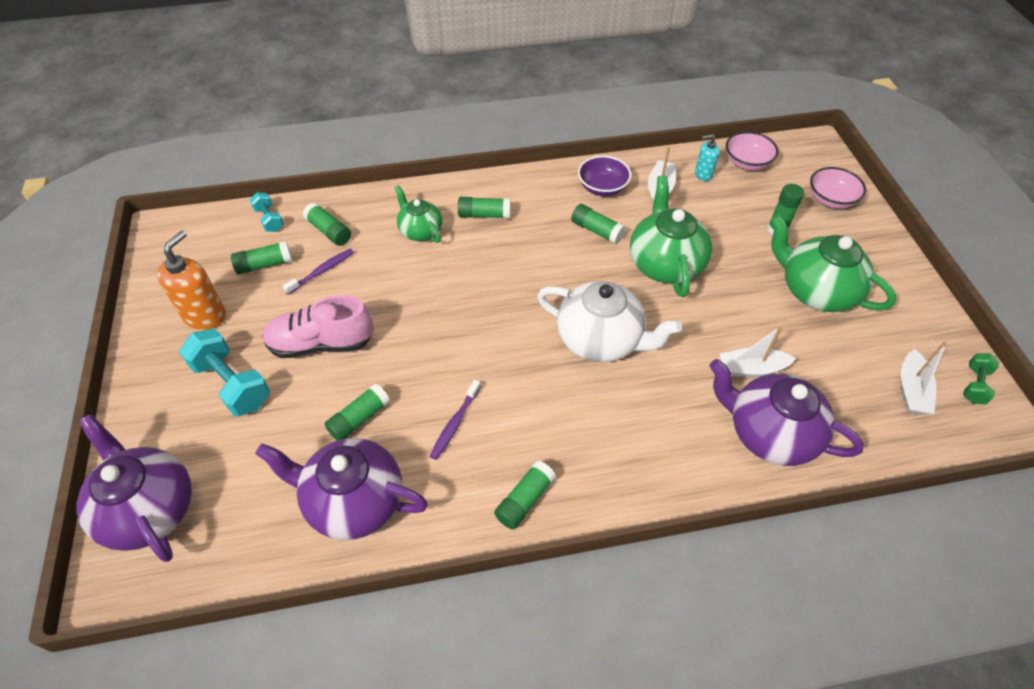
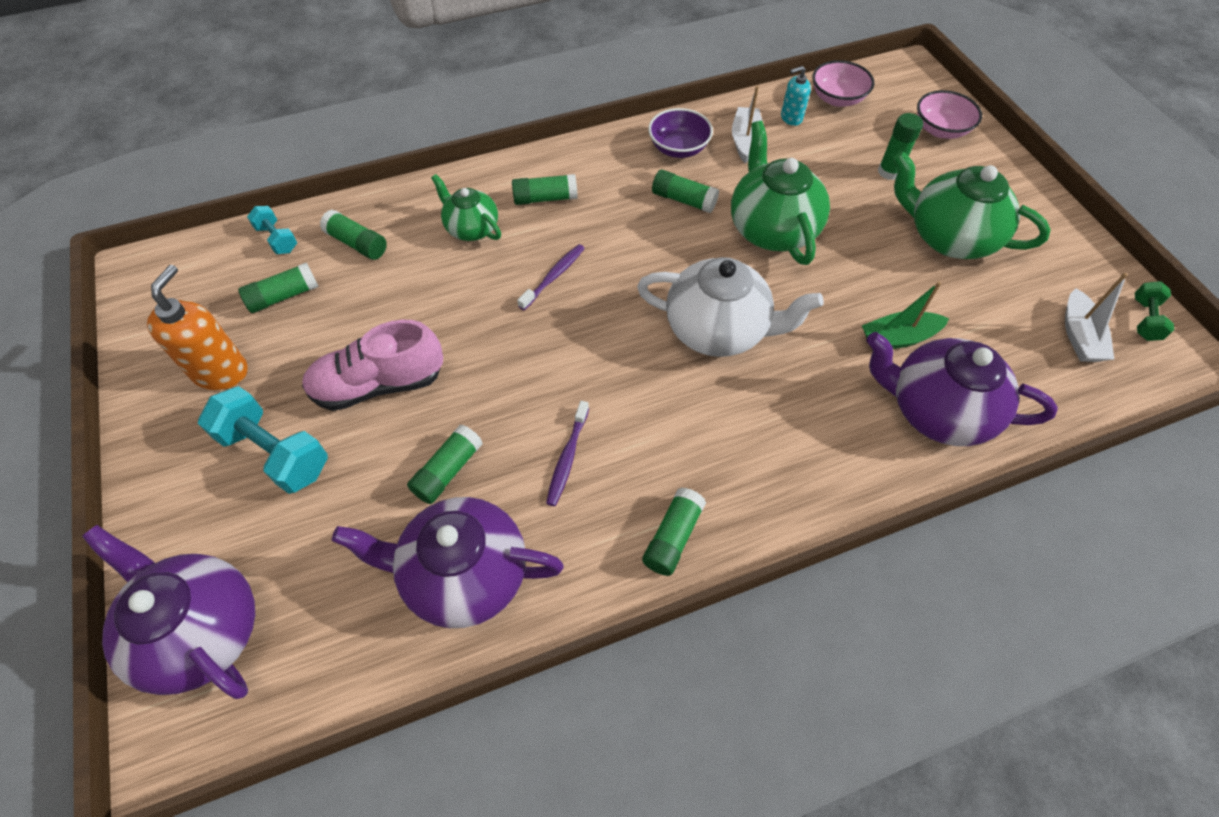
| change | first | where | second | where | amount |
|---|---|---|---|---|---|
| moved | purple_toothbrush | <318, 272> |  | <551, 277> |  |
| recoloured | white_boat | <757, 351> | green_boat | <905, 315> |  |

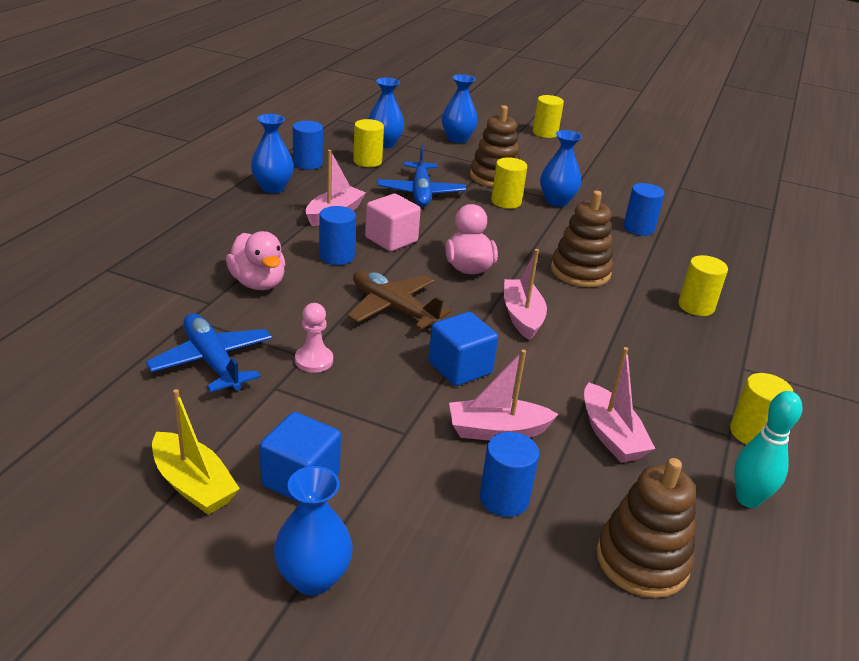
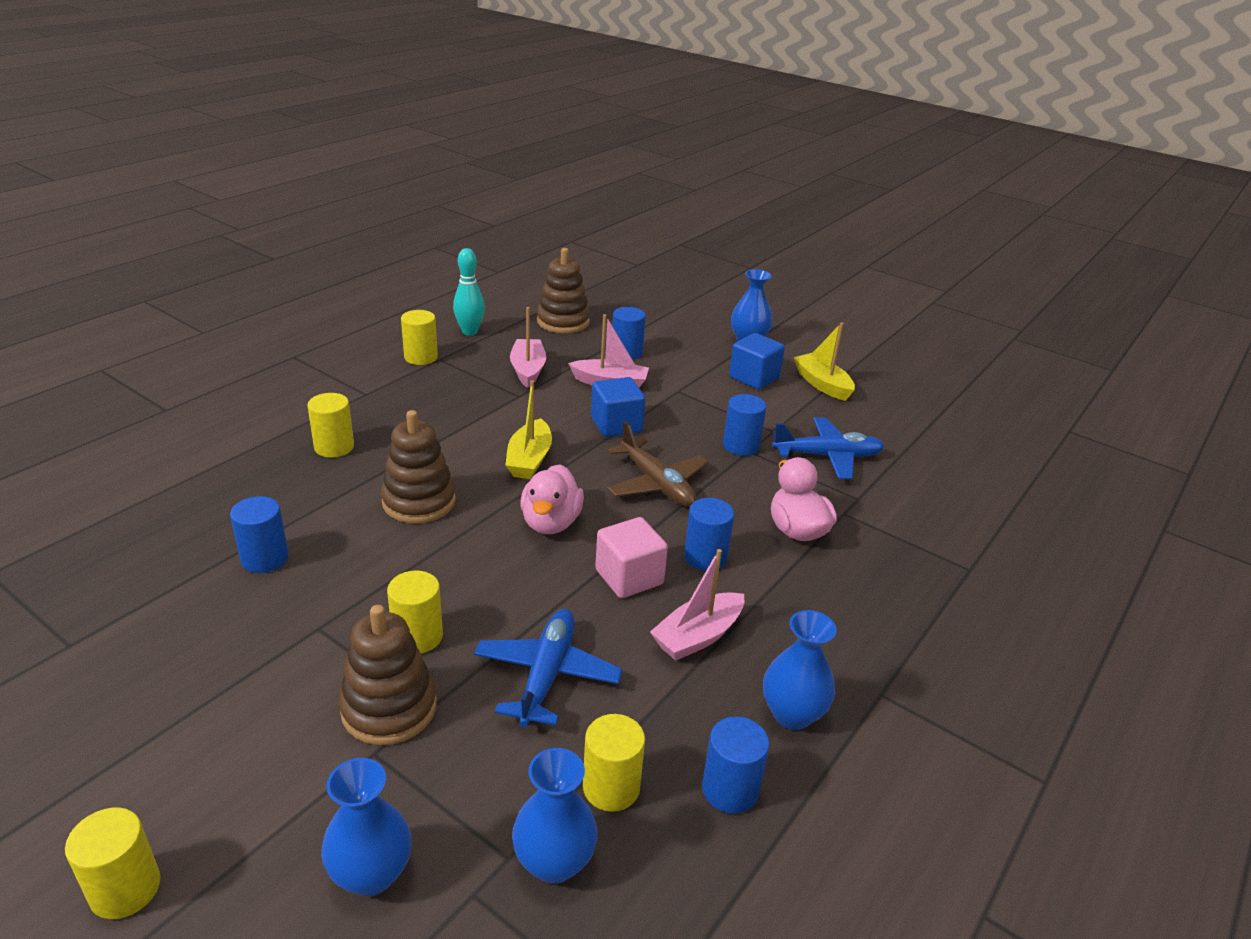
| change | first | where | second | where | amount |
|---|---|---|---|---|---|
| turned | blue_plane | <209, 352> |  | <828, 448> | 75 degrees counterclockwise |
| replaced | pink_pawn | <314, 338> | blue_cylinder | <744, 425> |  |
| recoloured | pink_boat | <525, 294> | yellow_boat | <528, 429> |  |
| removed | blue_vase | <561, 168> |  |  |  |

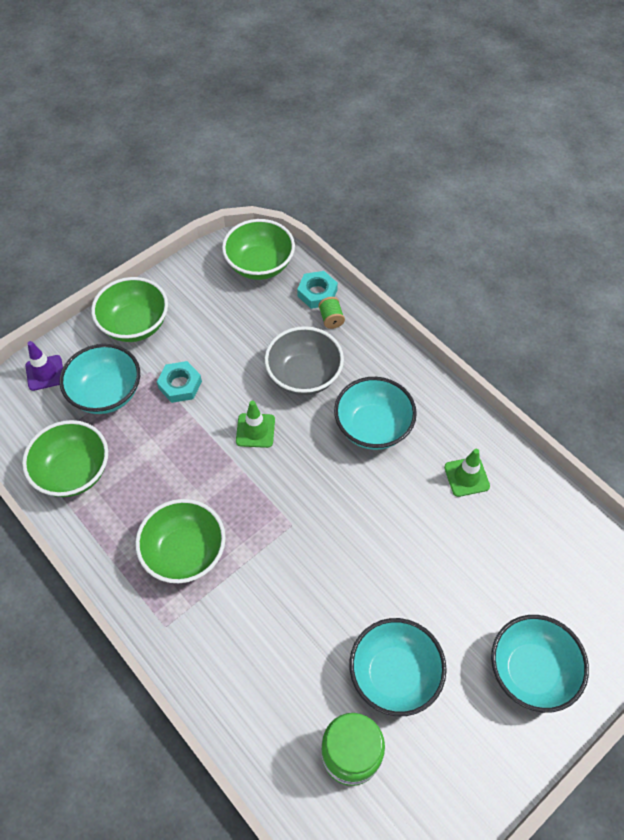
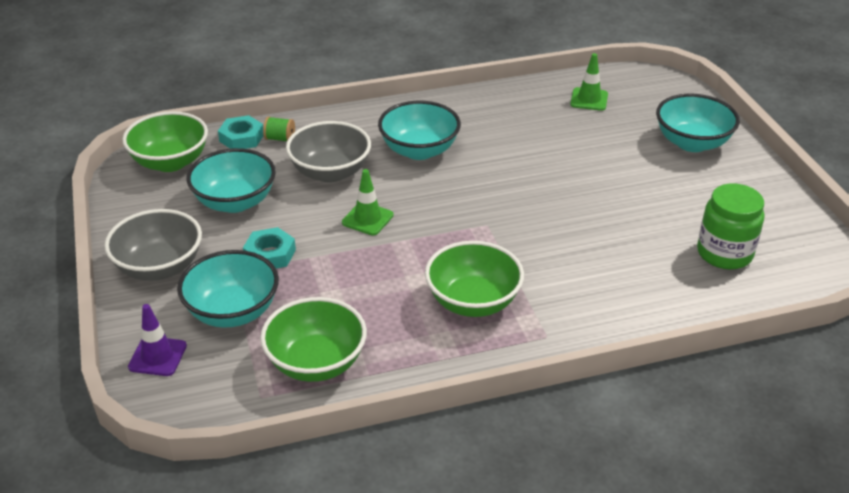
| change | first | where | second | where | amount |
|---|---|---|---|---|---|
| recoloured | green_bowl | <129, 309> | grey_bowl | <153, 245> |  |
| moved | turquoise_bowl | <398, 667> |  | <231, 180> |  |
| moved | green_traffic_cone | <467, 473> |  | <589, 82> |  |

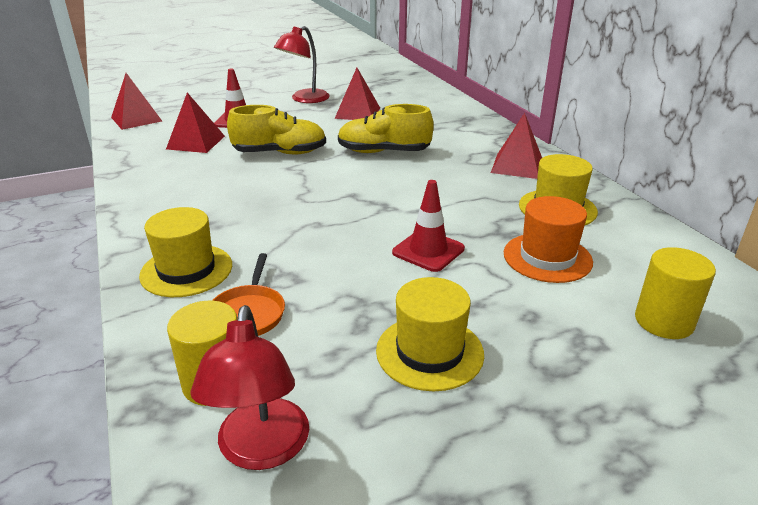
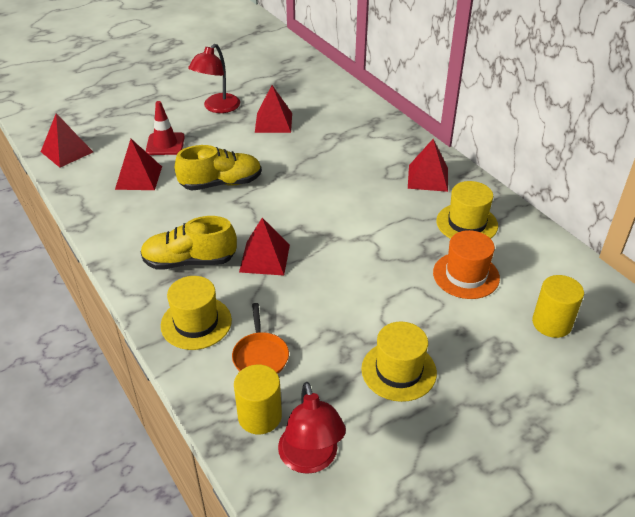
| change | first | where | second | where | amount |
|---|---|---|---|---|---|
| moved | yellow_shoe | <386, 128> |  | <188, 243> |  |
| removed | red_traffic_cone | <428, 226> |  |  |  |
| added |  |  | red_pyramid | <264, 247> |  |

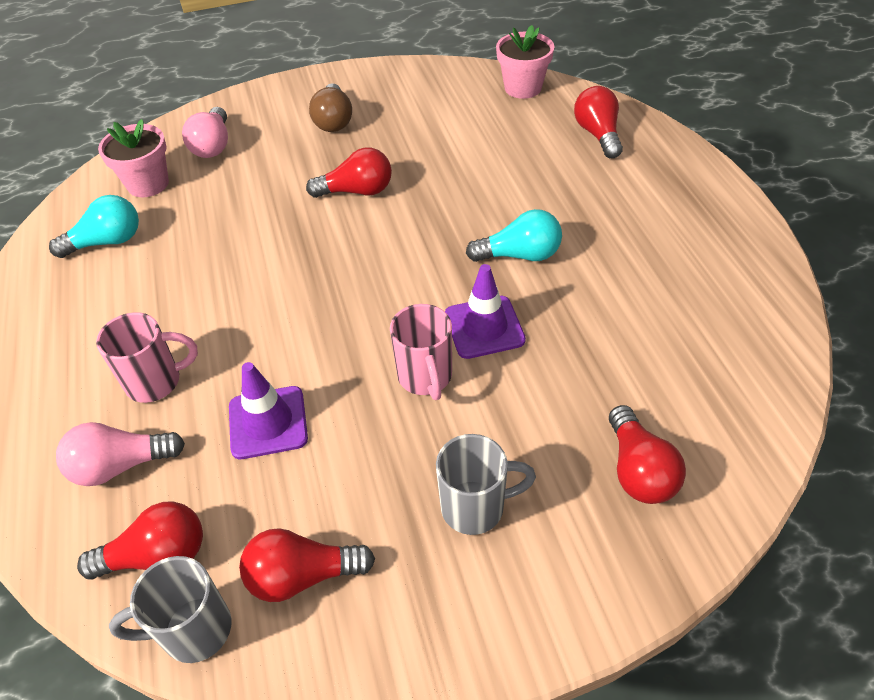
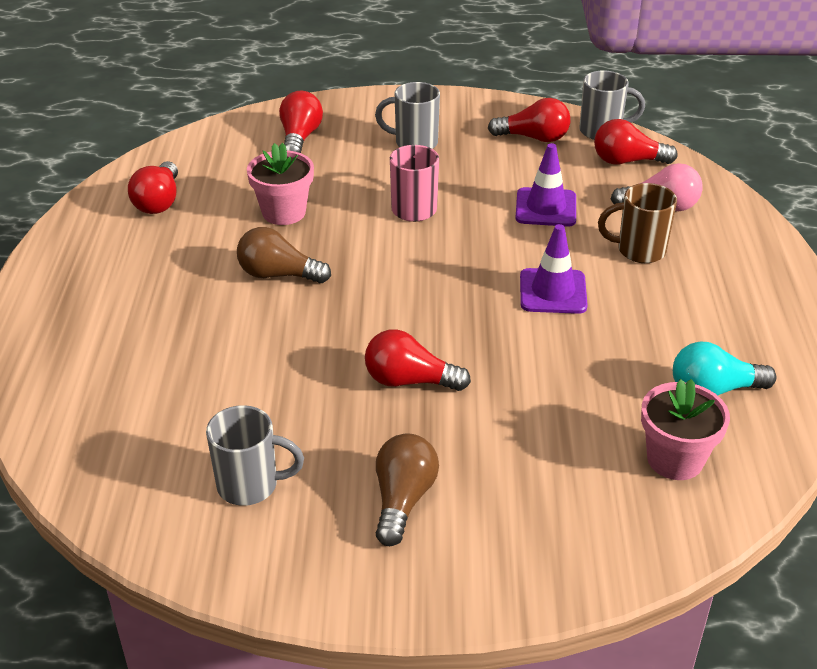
| change | first | where | second | where | amount |
|---|---|---|---|---|---|
| recoloured | pink_mug | <147, 357> | brown_mug | <637, 223> |  |
| removed | pink_light_bulb | <205, 132> |  |  |  |
| moved | purple_traffic_cone | <485, 311> |  | <554, 269> |  |
| recoloured | turquoise_light_bulb | <514, 235> | brown_light_bulb | <284, 255> |  |
| moved | pink_flower_pot | <525, 62> |  | <280, 184> |  |
| moved | red_light_bulb | <598, 122> |  | <153, 187> |  |
| added |  |  | grey_mug | <255, 455> |  |

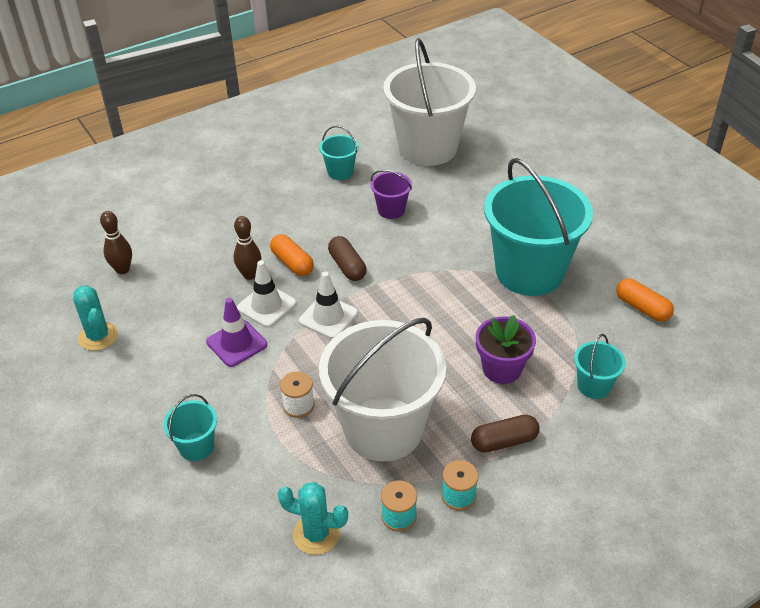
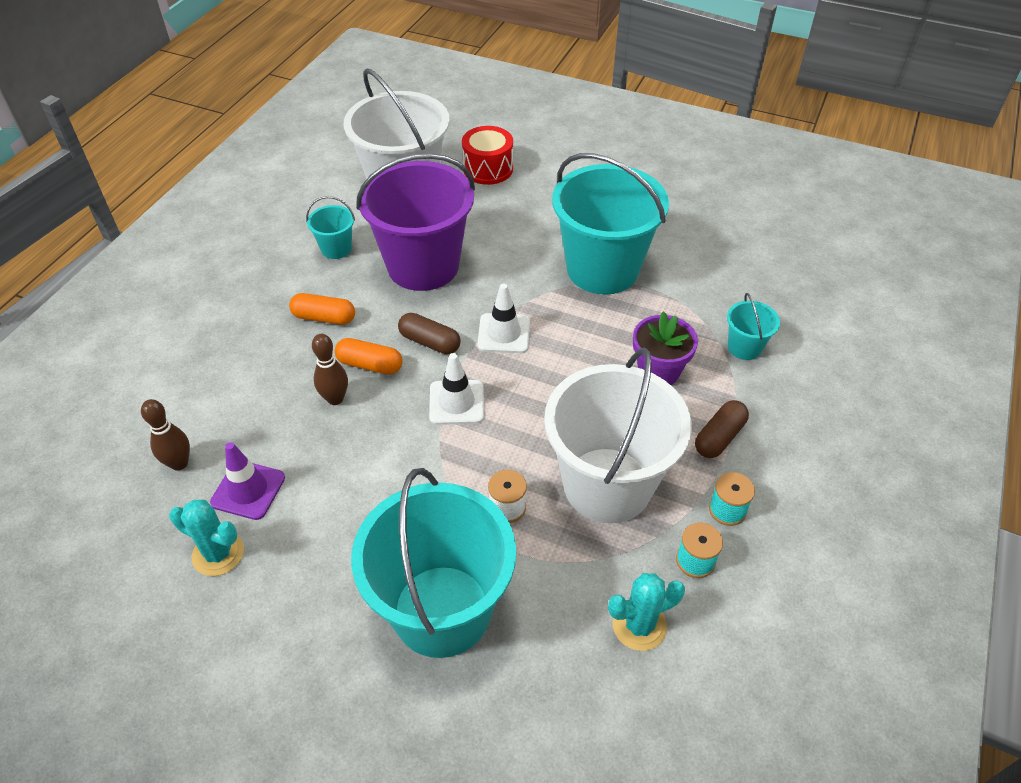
| change | first | where | second | where | amount |
|---|---|---|---|---|---|
| resized | turquoise_bucket | <190, 427> |  | <433, 563> | x2.32 |
| moved | purple_traffic_cone | <236, 332> |  | <247, 481> |  |
| moved | white_traffic_cone | <267, 294> |  | <503, 318> |  |
| resized | purple_bucket | <391, 194> |  | <415, 222> | x2.32 |
| moved | orange_capsule | <645, 300> |  | <322, 309> |  |
| added |  |  | red_drum | <487, 155> |  |

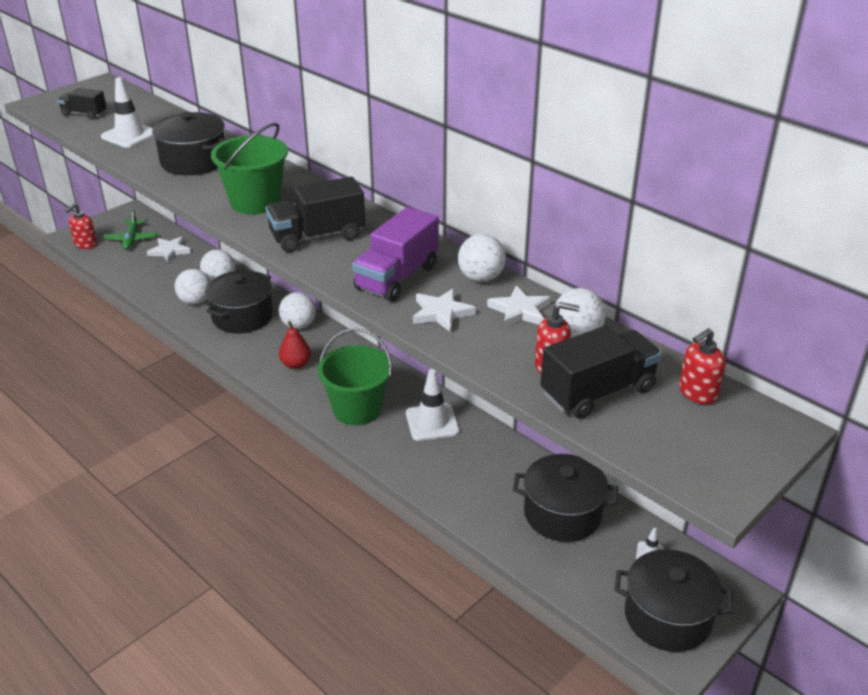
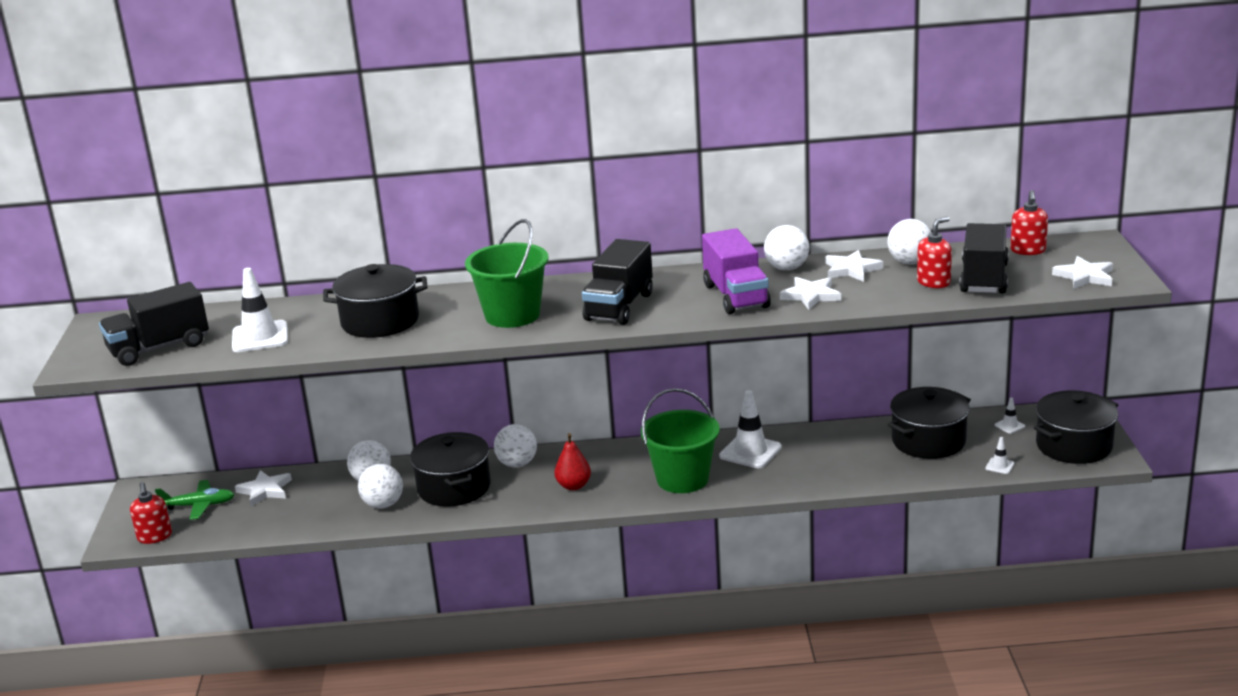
| change | first | where | second | where | amount |
|---|---|---|---|---|---|
| resized | black_truck | <82, 104> |  | <154, 324> | x1.69 |
| turned | green_plane | <130, 230> |  | <195, 500> | 45 degrees counterclockwise |
| added |  |  | white_traffic_cone | <999, 455> |  |
| added |  |  | white_star | <1082, 272> |  |

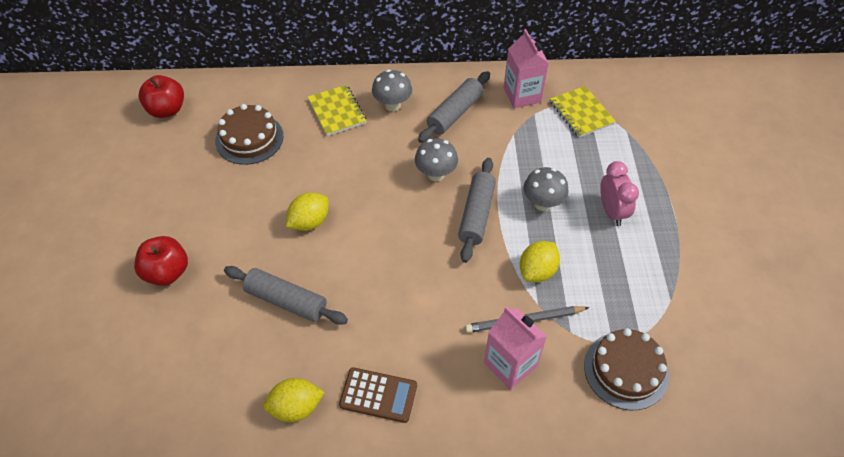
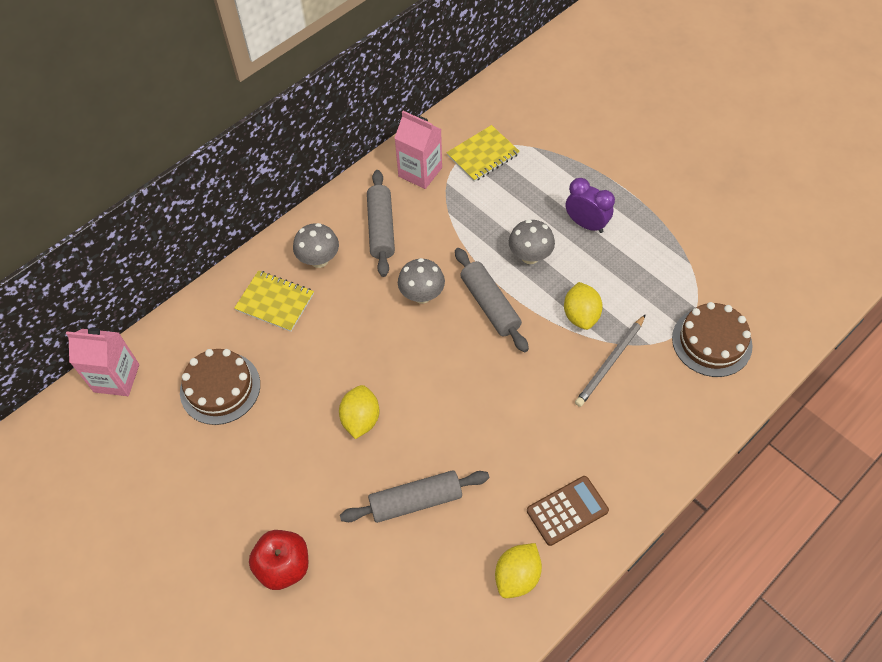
| change | first | where | second | where | amount |
|---|---|---|---|---|---|
| removed | red_apple | <161, 96> |  |  |  |
| moved | pink_carton | <515, 348> |  | <102, 362> |  |
| turned | yellow_notebook | <583, 112> |  | <483, 153> | 60 degrees counterclockwise |
| recoloured | pink_clock | <619, 193> | purple_clock | <590, 205> |  |

